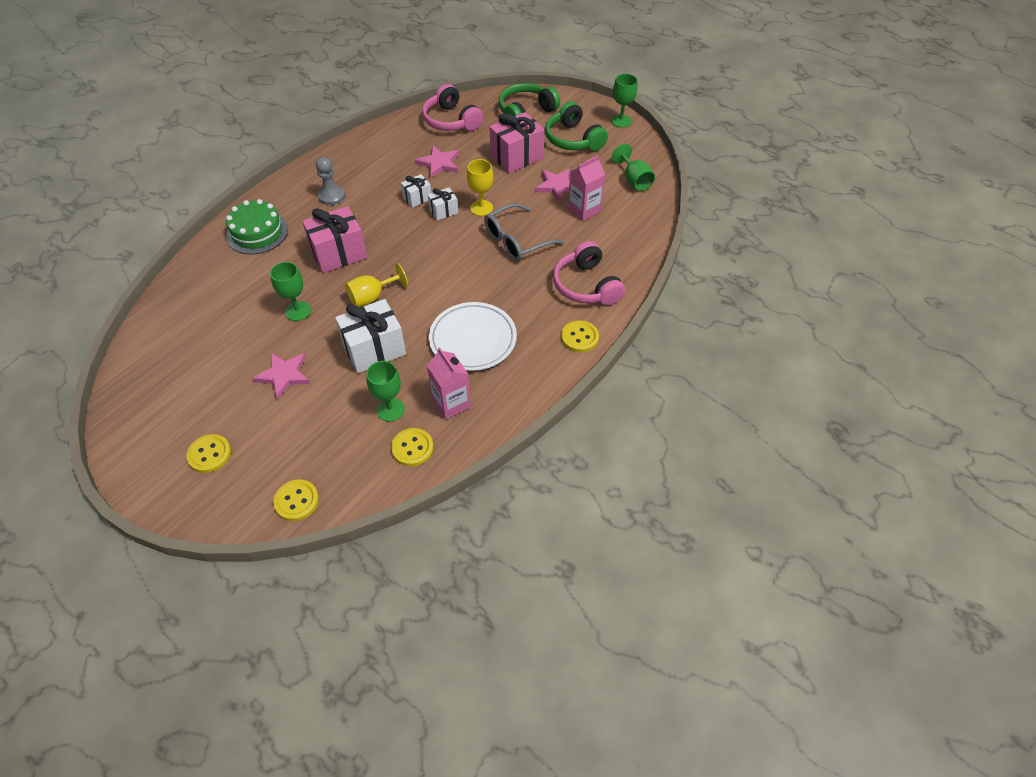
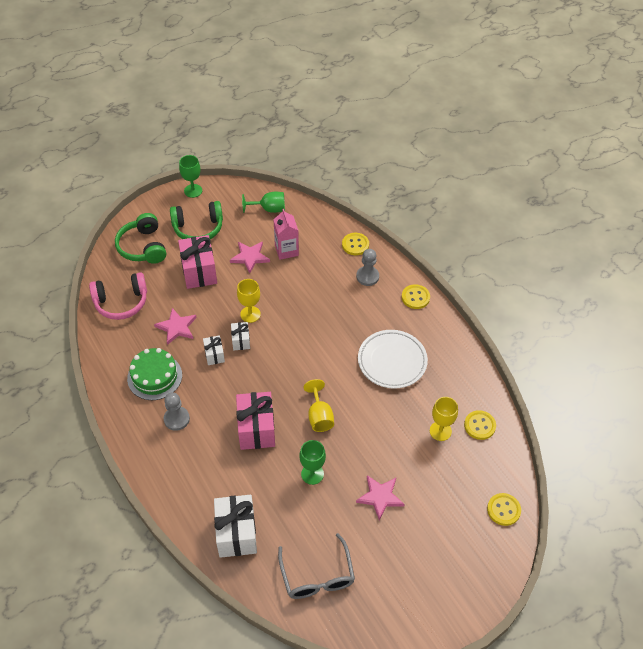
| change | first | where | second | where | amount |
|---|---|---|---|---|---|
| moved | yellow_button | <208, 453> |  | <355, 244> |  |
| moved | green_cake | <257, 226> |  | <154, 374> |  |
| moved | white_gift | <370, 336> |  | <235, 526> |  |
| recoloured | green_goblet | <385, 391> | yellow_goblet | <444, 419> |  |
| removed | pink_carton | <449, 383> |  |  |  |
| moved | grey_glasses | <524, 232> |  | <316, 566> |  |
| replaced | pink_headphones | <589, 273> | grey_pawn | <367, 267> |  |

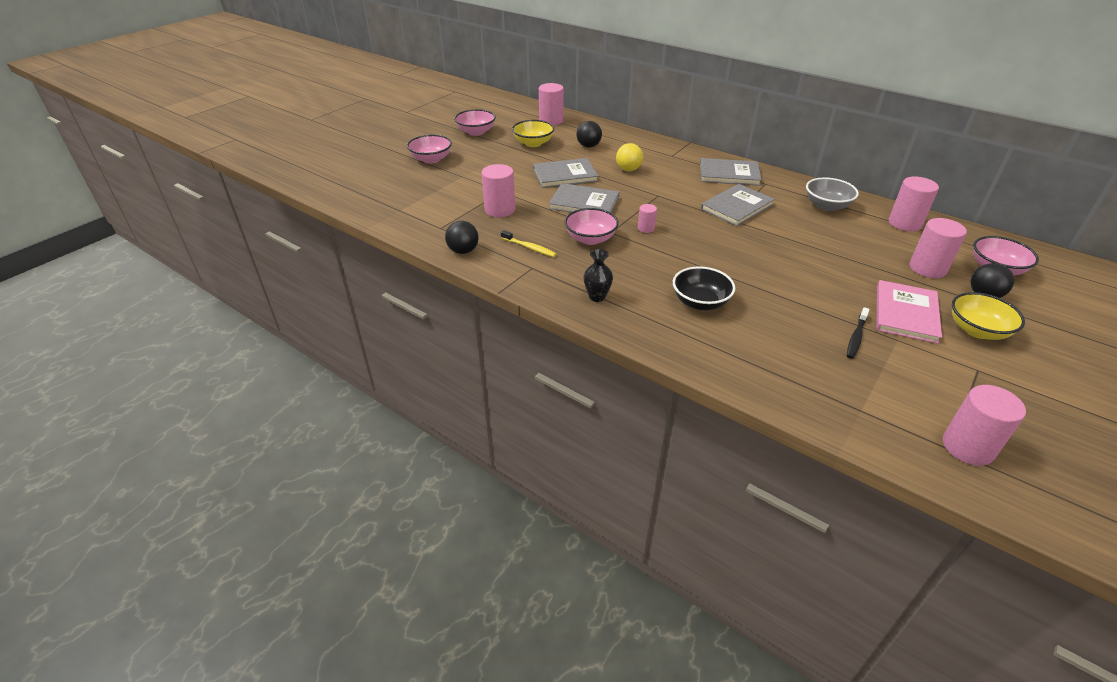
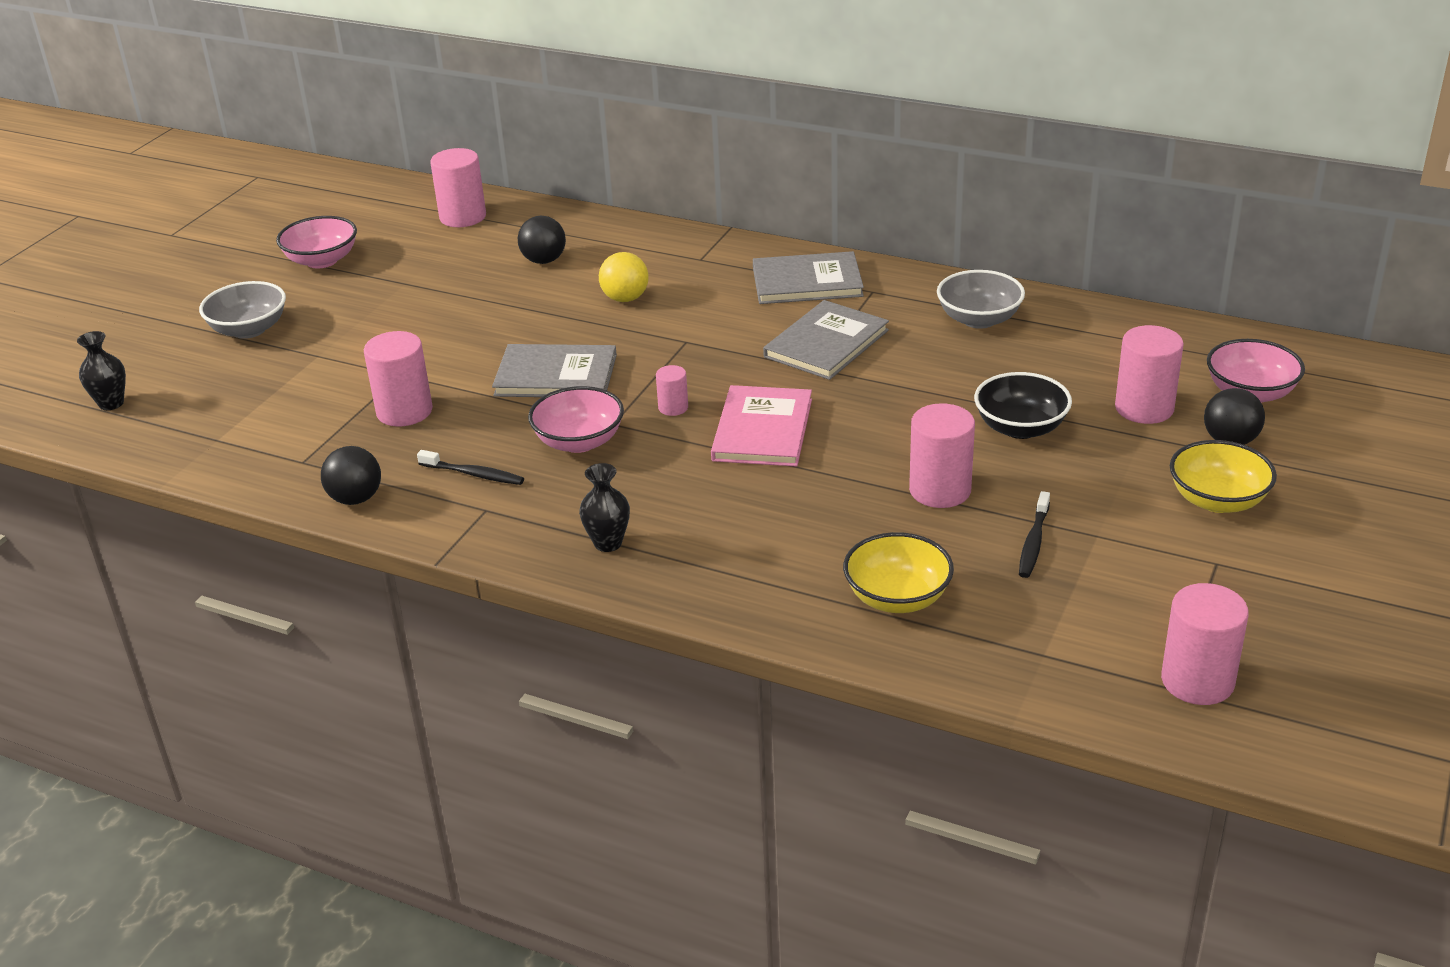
| change | first | where | second | where | amount |
|---|---|---|---|---|---|
| recoloured | pink_bowl | <429, 149> | grey_bowl | <242, 310> |  |
| recoloured | yellow_toothbrush | <529, 243> | black_toothbrush | <470, 467> |  |
| moved | yellow_bowl | <533, 133> |  | <898, 572> |  |
| removed | grey_book | <565, 173> |  |  |  |
| moved | black_bowl | <704, 288> |  | <1023, 405> |  |
| moved | pink_book | <909, 312> |  | <761, 426> |  |
| moved | pink_cylinder | <914, 203> |  | <942, 455> |  |
| added |  |  | black_vase | <101, 370> |  |

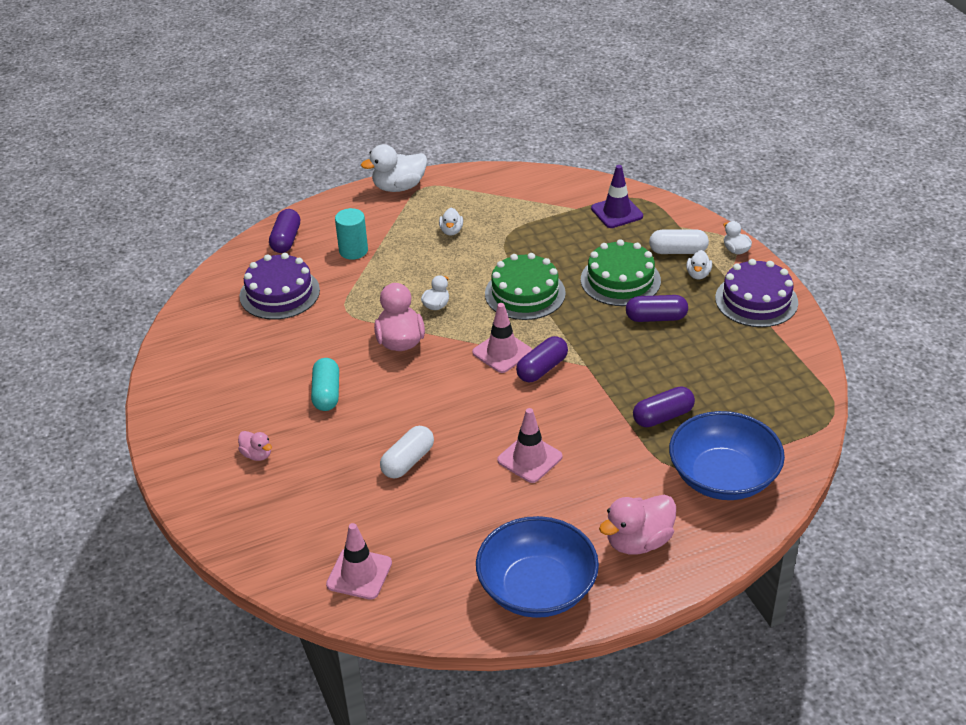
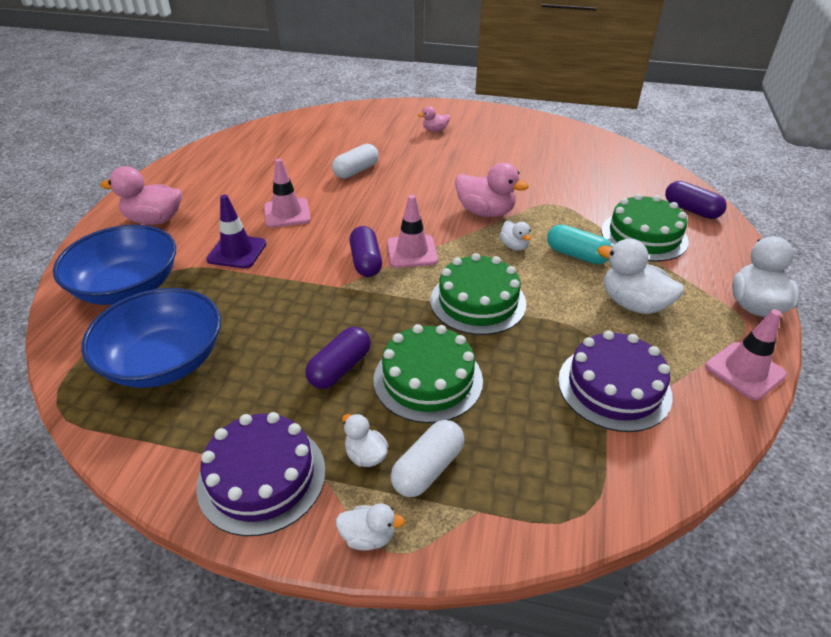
| change | first | where | second | where | amount |
|---|---|---|---|---|---|
| moved | purple_cake | <279, 286> |  | <615, 381> |  |
| moved | turquoise_capsule | <325, 384> |  | <579, 244> |  |
| moved | pink_traffic_cone | <359, 561> |  | <746, 354> |  |
| replaced | turquoise_cylinder | <351, 234> | green_cake | <645, 228> |  |
| turned | white_capsule | <407, 452> |  | <355, 161> | 60 degrees clockwise |
| resized | white_duck | <451, 222> |  | <640, 276> | x1.86 |
| moved | blue_bowl | <537, 567> |  | <151, 338> |  |
| moved | purple_traffic_cone | <617, 196> |  | <236, 231> |  |
| turned | pink_duck | <637, 525> |  | <141, 195> | 90 degrees counterclockwise |
| removed | purple_capsule | <664, 406> |  |  |  |

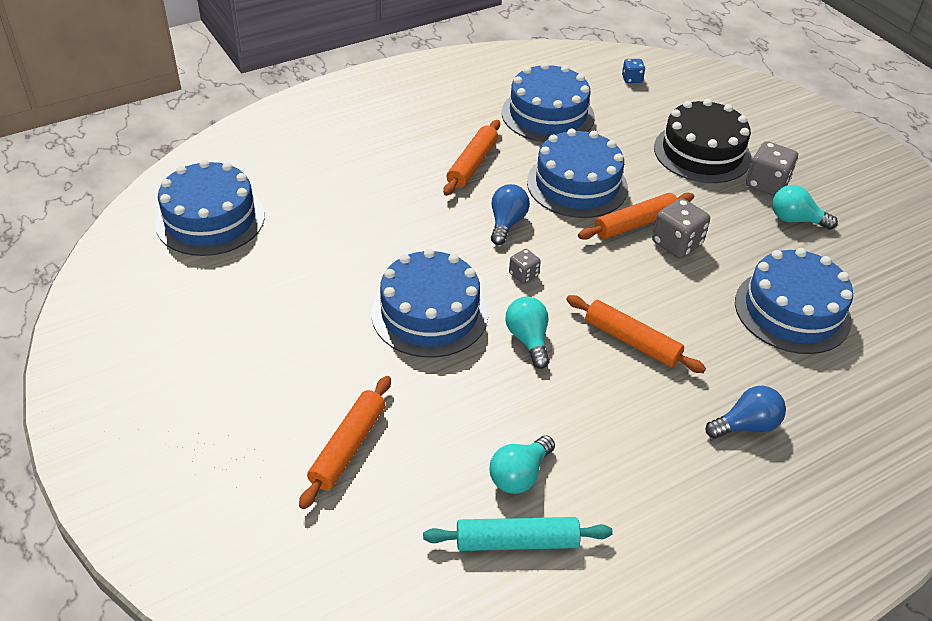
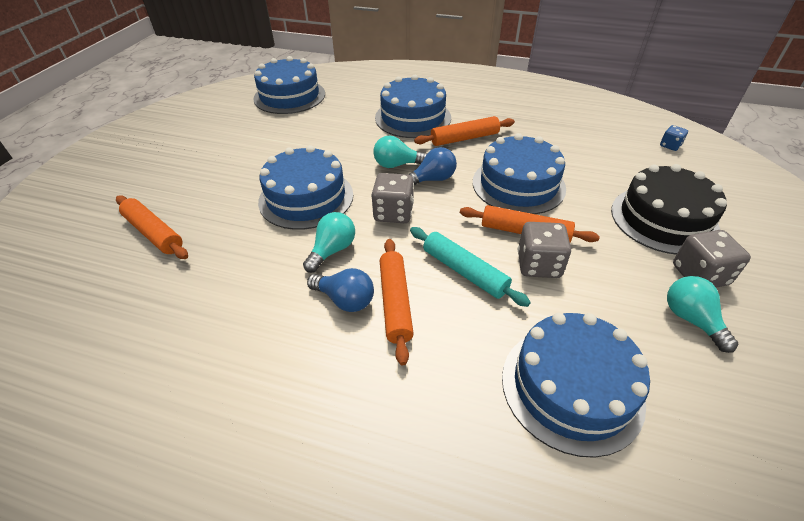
| change | first | where | second | where | amount |
|---|---|---|---|---|---|
| turned | orange_rolling_pin | <345, 442> |  | <152, 227> | 60 degrees clockwise |
| moved | turquoise_rolling_pin | <518, 534> |  | <470, 267> |  |
| moved | turquoise_light_bulb | <522, 464> |  | <400, 151> |  |
| moved | blue_cake | <548, 102> |  | <413, 106> |  |
| resized | grey_dice | <525, 266> |  | <392, 198> | x1.79 |
| moved | blue_light_bulb | <745, 412> |  | <340, 290> |  |

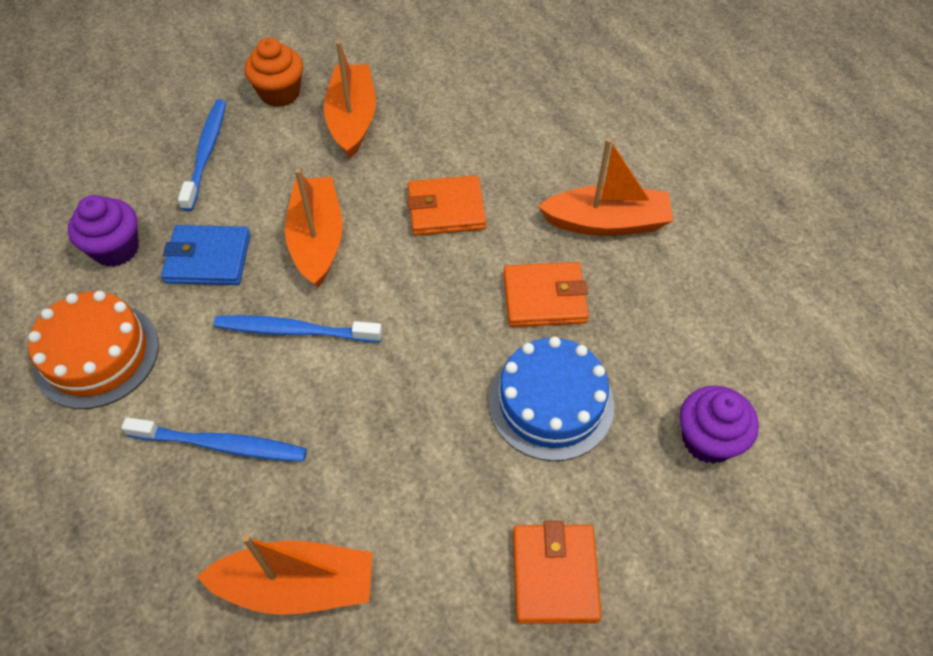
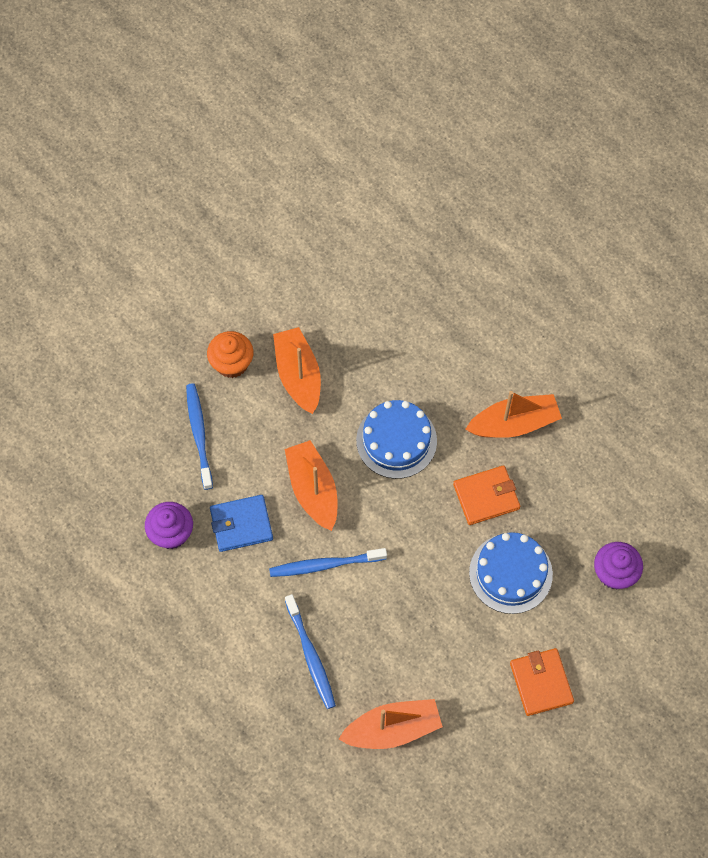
| change | first | where | second | where | amount |
|---|---|---|---|---|---|
| removed | orange_cake | <93, 350> |  |  |  |
| turned | blue_toothbrush | <214, 439> |  | <310, 651> | 75 degrees clockwise |
| replaced | orange_wallet | <446, 205> | blue_cake | <396, 439> |  |

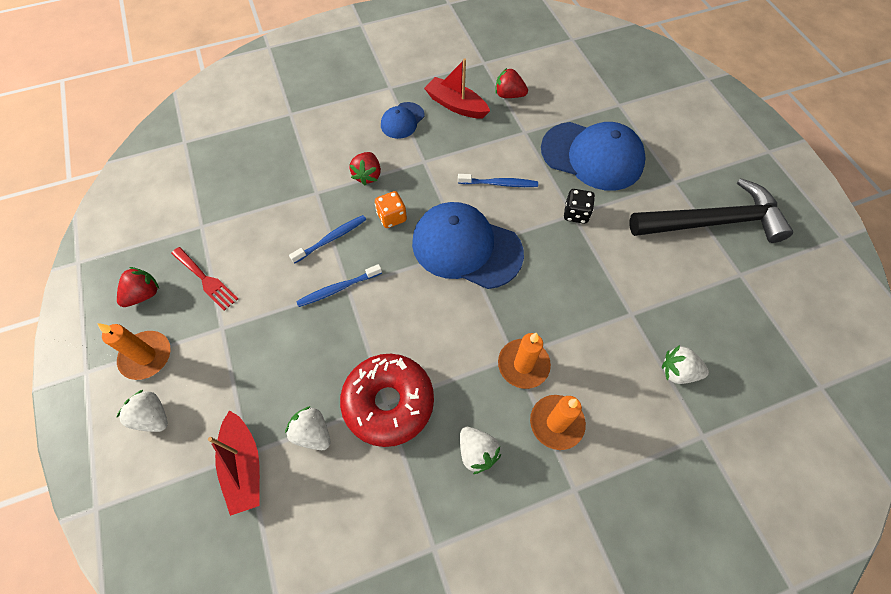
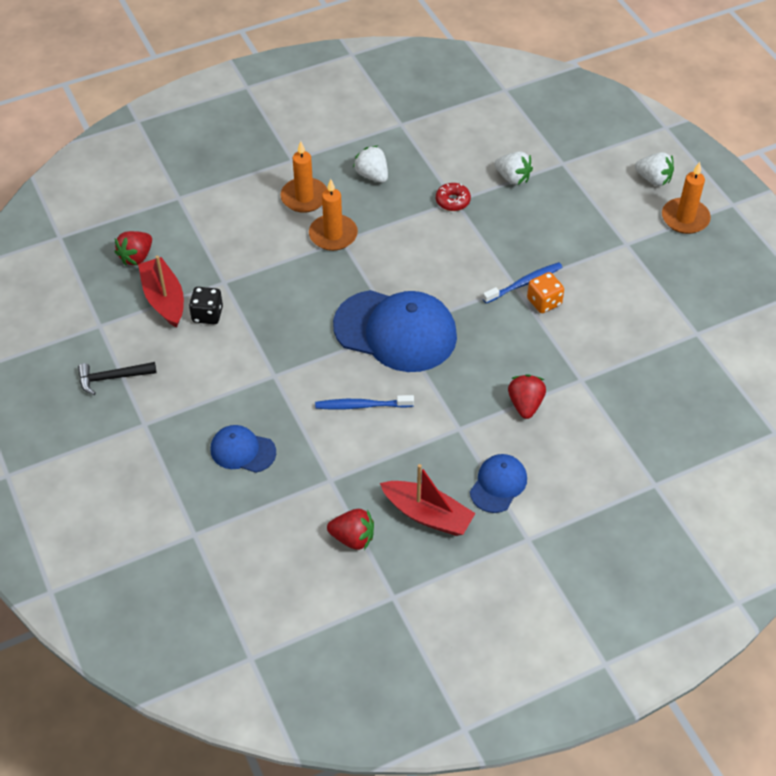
| change | first | where | second | where | amount |
|---|---|---|---|---|---|
| moved | red_strawberry | <138, 287> |  | <133, 248> |  |
| removed | red_fork | <204, 279> |  |  |  |
| moved | red_boat | <234, 463> |  | <161, 291> |  |
| removed | blue_toothbrush | <327, 239> |  |  |  |
| resized | red_donut | <387, 400> |  | <453, 197> | x0.43 |
| moved | orange_dice | <391, 209> |  | <545, 292> |  |
| resized | blue_cap | <593, 156> |  | <243, 449> | x0.50 |
| moved | black_dice | <579, 206> |  | <206, 305> |  |
| resized | black_hammer | <711, 210> |  | <117, 378> | x0.44 |
| removed | white_strawberry | <685, 364> |  |  |  |

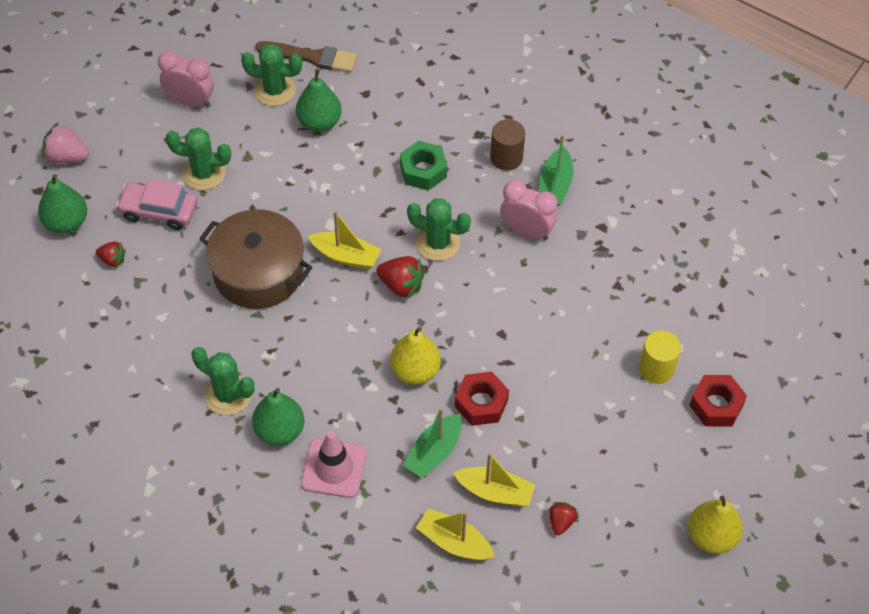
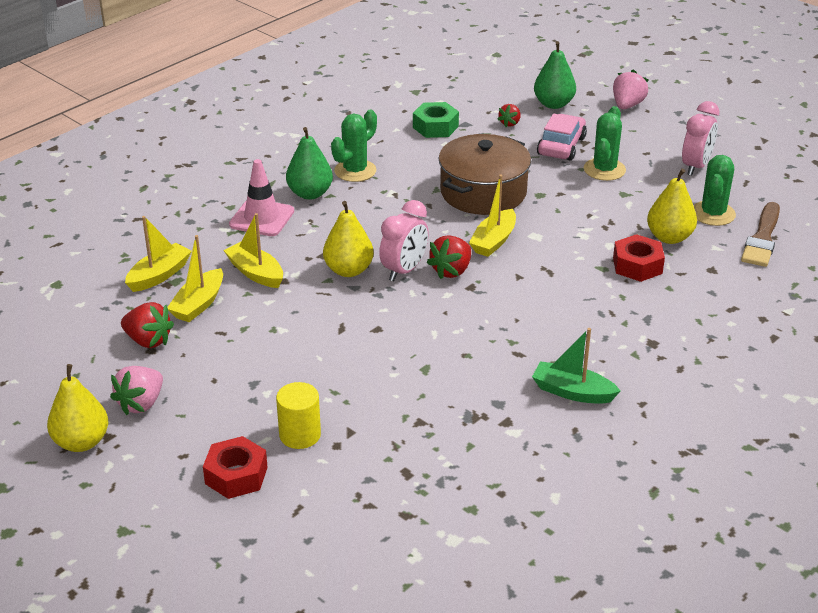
| change | first | where | second | where | amount |
|---|---|---|---|---|---|
| recoloured | green_pear | <319, 100> | yellow_pear | <672, 206> |  |
| moved | green_nut | <423, 166> |  | <436, 120> |  |
| recoloured | green_boat | <432, 443> | yellow_boat | <253, 250> |  |
| removed | green_cactus | <439, 229> |  |  |  |
| moved | red_nut | <482, 399> |  | <639, 258> |  |
| removed | brown_cylinder | <507, 145> |  |  |  |
| moved | pink_clock | <529, 210> |  | <404, 240> |  |
| resized | red_strawberry | <563, 518> |  | <147, 325> | x1.60 |
| added |  |  | pink_strawberry | <136, 390> |  |

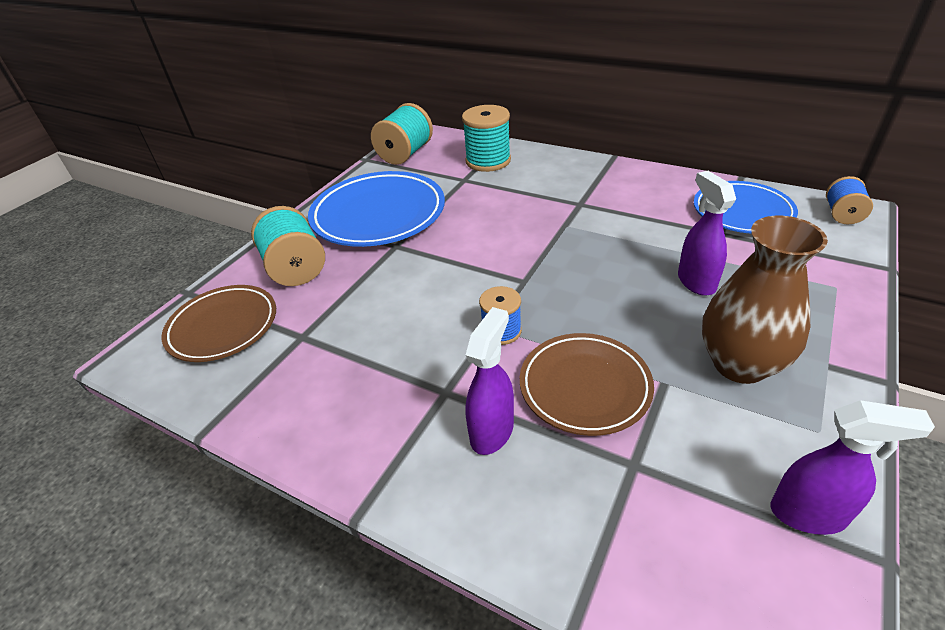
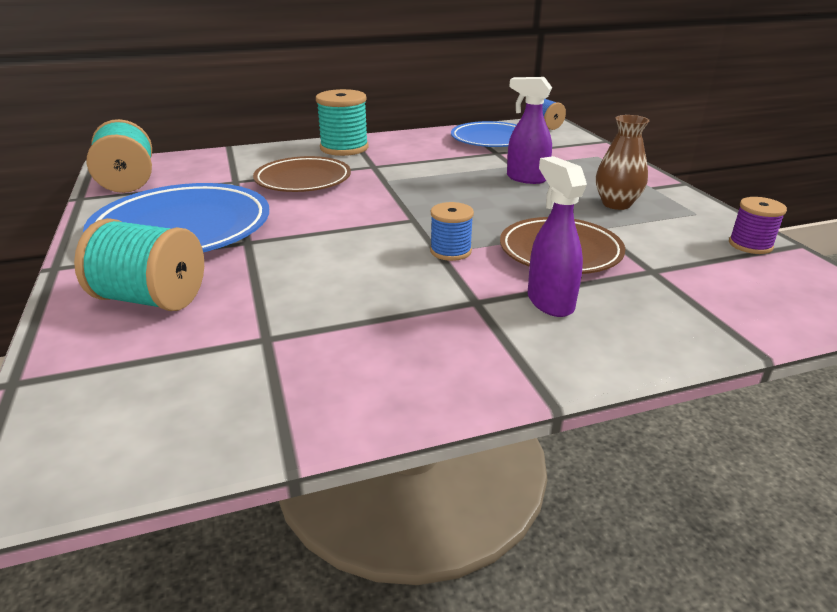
| change | first | where | second | where | amount |
|---|---|---|---|---|---|
| moved | brown_plate | <219, 323> |  | <302, 174> |  |
| moved | turquoise_spool | <486, 138> |  | <342, 122> |  |
| resized | brown_vase | <765, 300> |  | <623, 162> | x0.66 |
| replaced | purple_spray_bottle | <852, 467> | purple_spool | <758, 225> |  |

